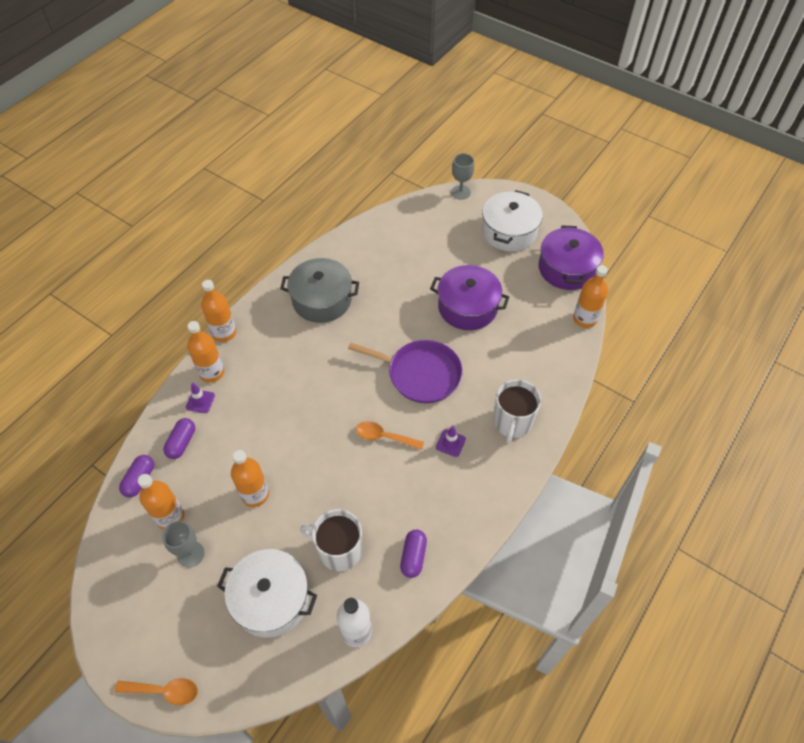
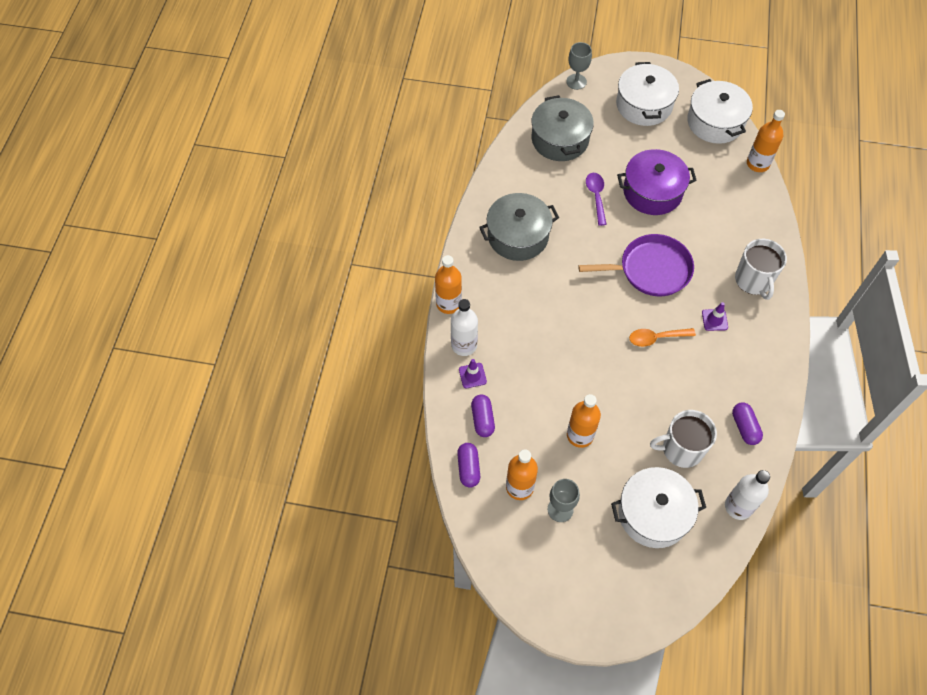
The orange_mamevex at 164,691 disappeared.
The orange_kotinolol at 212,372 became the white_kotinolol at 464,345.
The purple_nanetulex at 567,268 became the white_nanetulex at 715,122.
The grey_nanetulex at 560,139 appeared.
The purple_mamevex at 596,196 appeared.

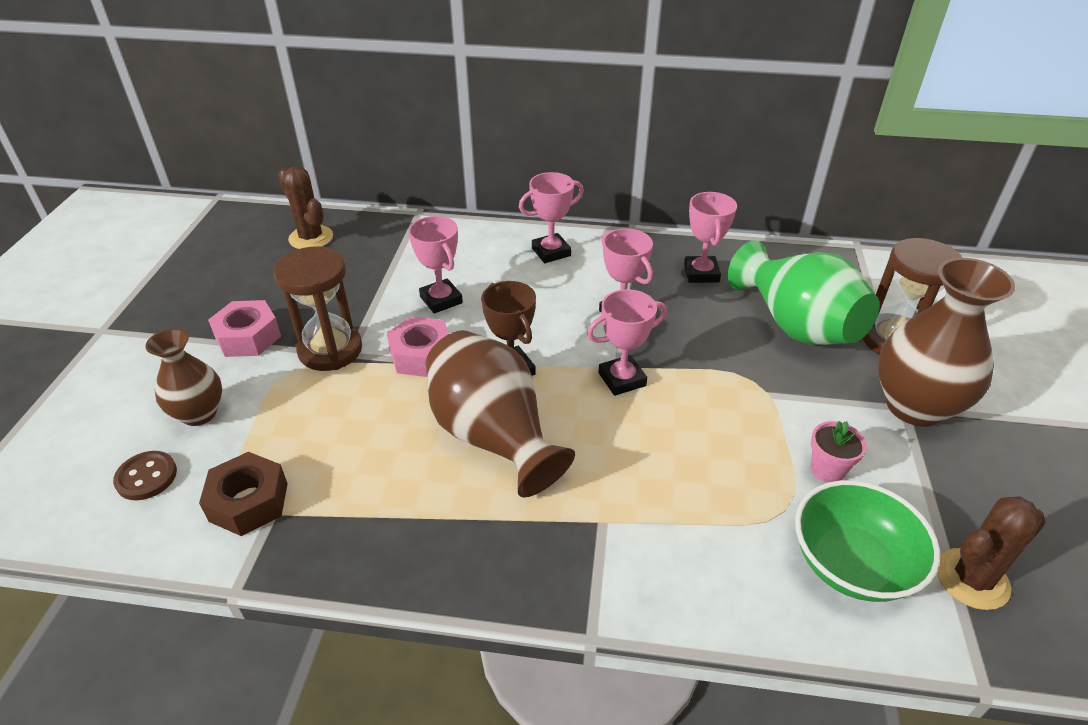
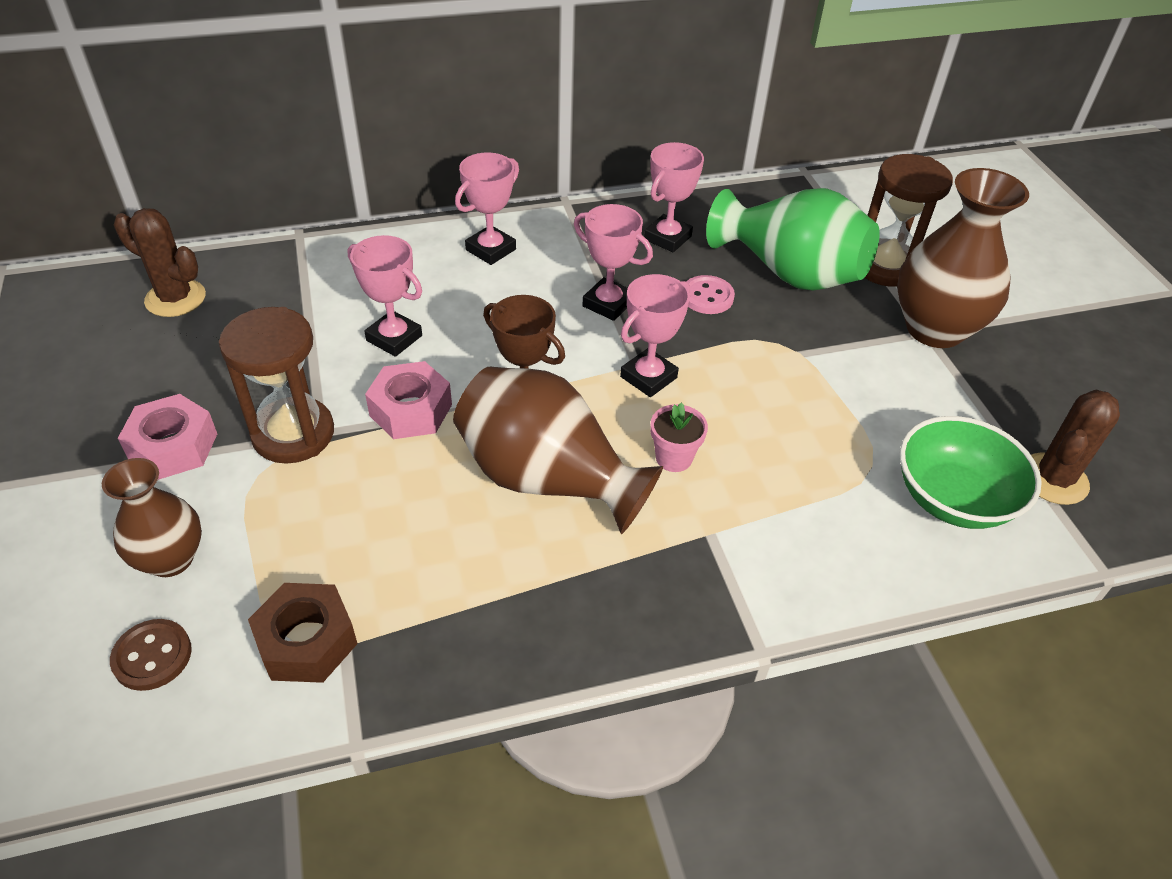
The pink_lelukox at 701,273 turned 60 degrees clockwise.
The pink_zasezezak moved from 827,470 to 674,458.
The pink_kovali at 707,297 appeared.

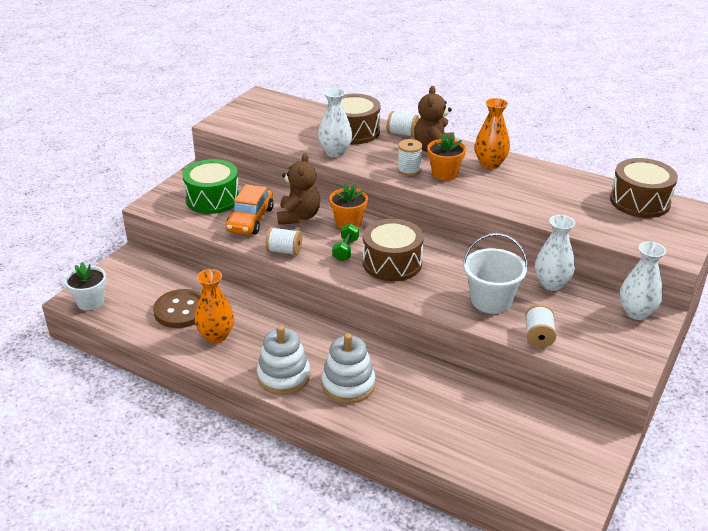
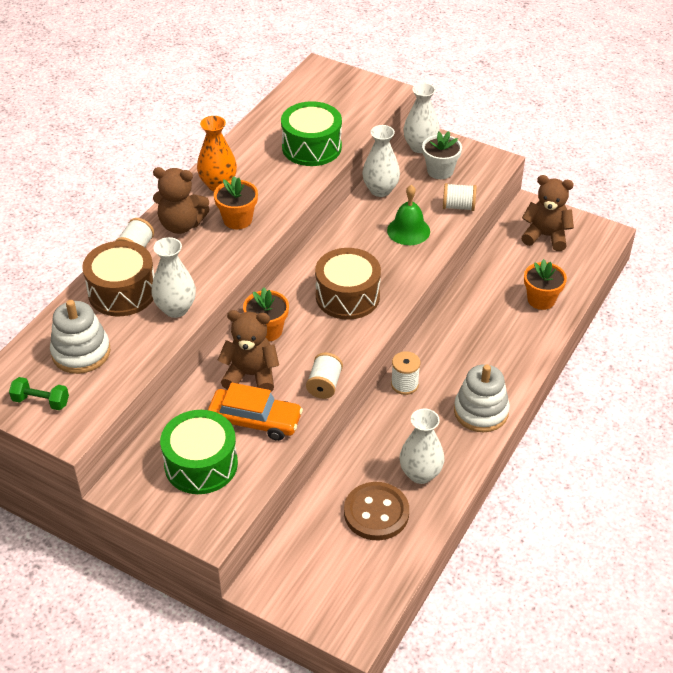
The white_zasezezak moved from 90,302 to 440,171.
The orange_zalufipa at 216,335 became the white_zalufipa at 420,474.
The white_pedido moved from 348,385 to 81,352.
The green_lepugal moved from 345,250 to 41,401.
The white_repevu moved from 409,170 to 404,384.
The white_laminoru at 491,300 was replaced by the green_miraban at 408,230.
The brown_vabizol at 640,201 disappeared.
The green_vabizol at 311,147 appeared.
The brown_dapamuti at 545,236 appeared.
The orange_zasezezak at 541,300 appeared.

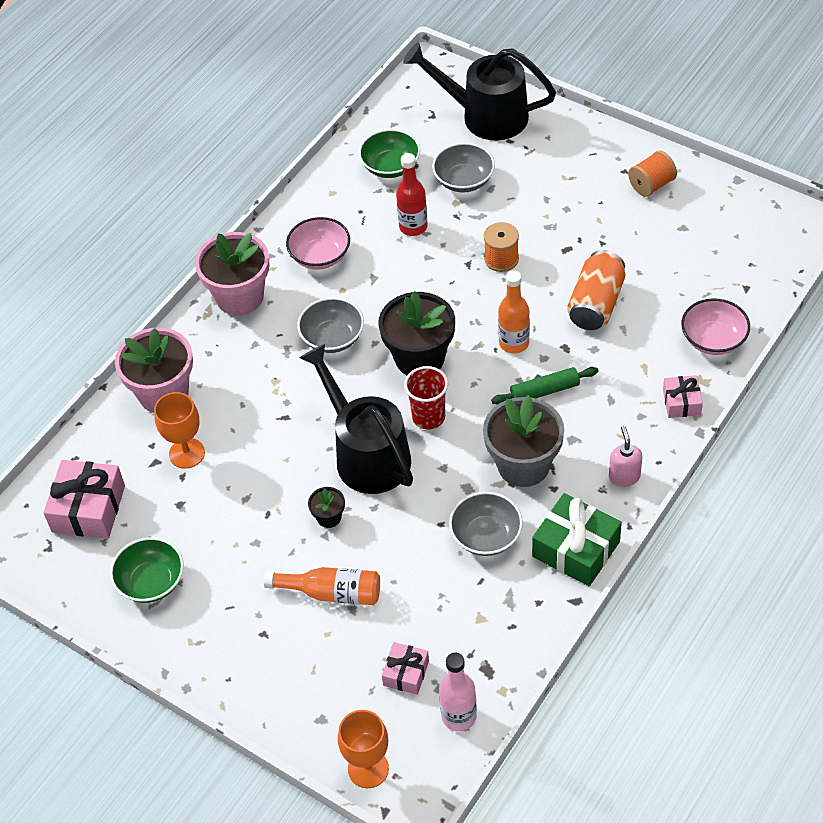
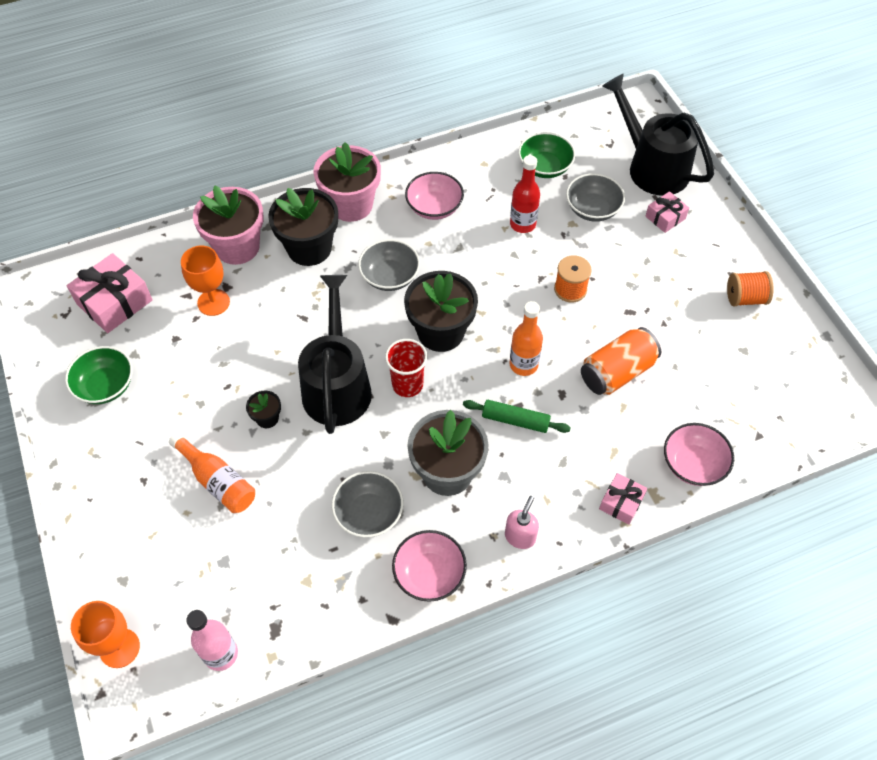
The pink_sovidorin moved from 406,673 to 665,217.
The green_sovidorin at 576,549 was replaced by the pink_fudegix at 429,574.
The black_zasezezak at 309,248 appeared.

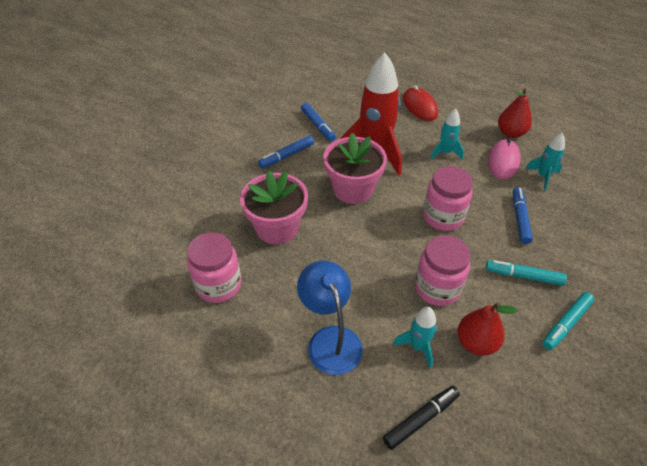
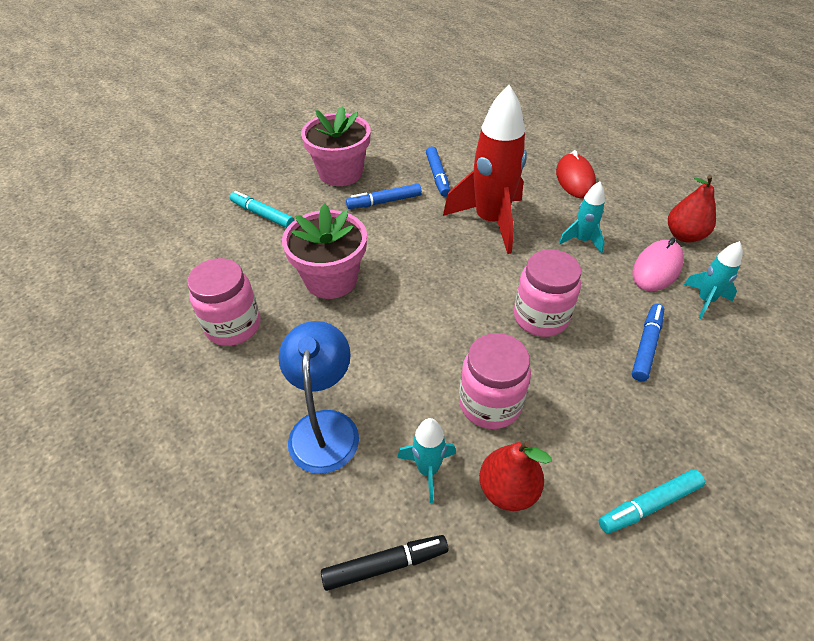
The pink_zasezezak moved from 353,189 to 340,173.
The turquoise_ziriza moved from 523,276 to 263,215.

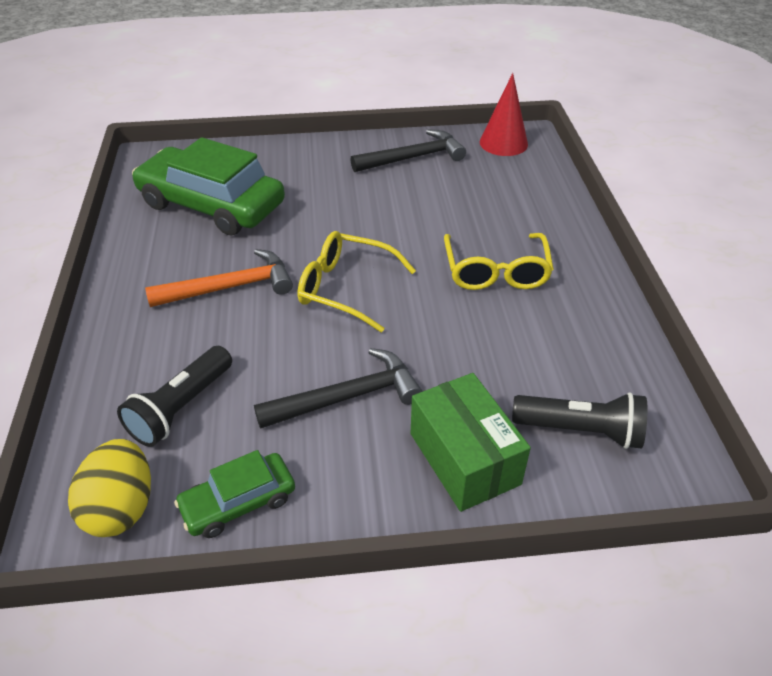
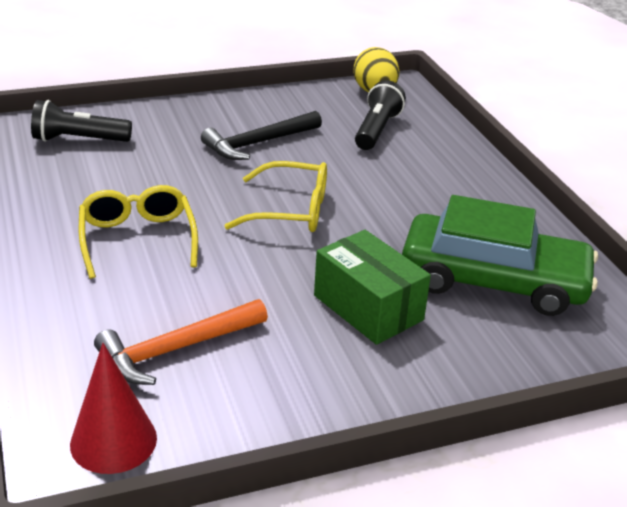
The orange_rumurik moved from 230,287 to 176,349.
The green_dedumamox at 238,502 disappeared.
The black_rumurik at 413,158 disappeared.
The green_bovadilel moved from 464,458 to 368,308.

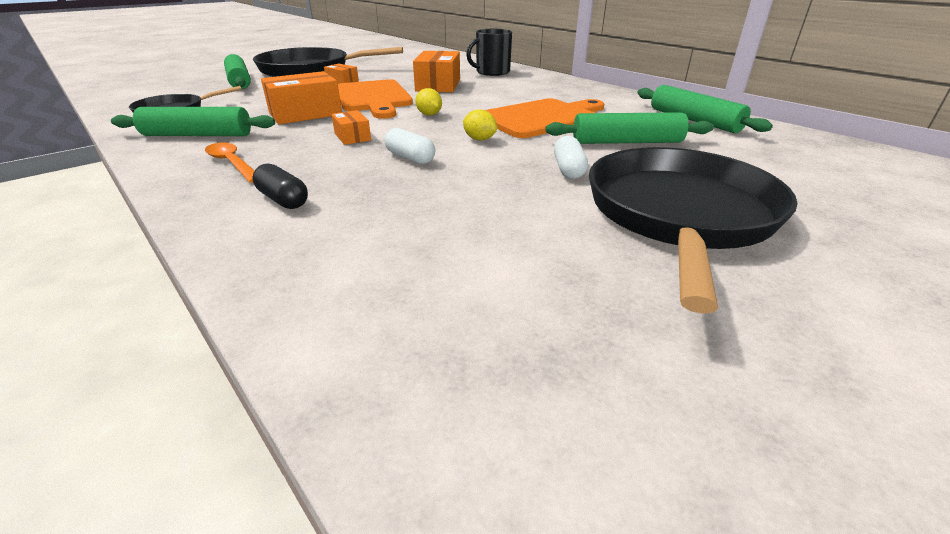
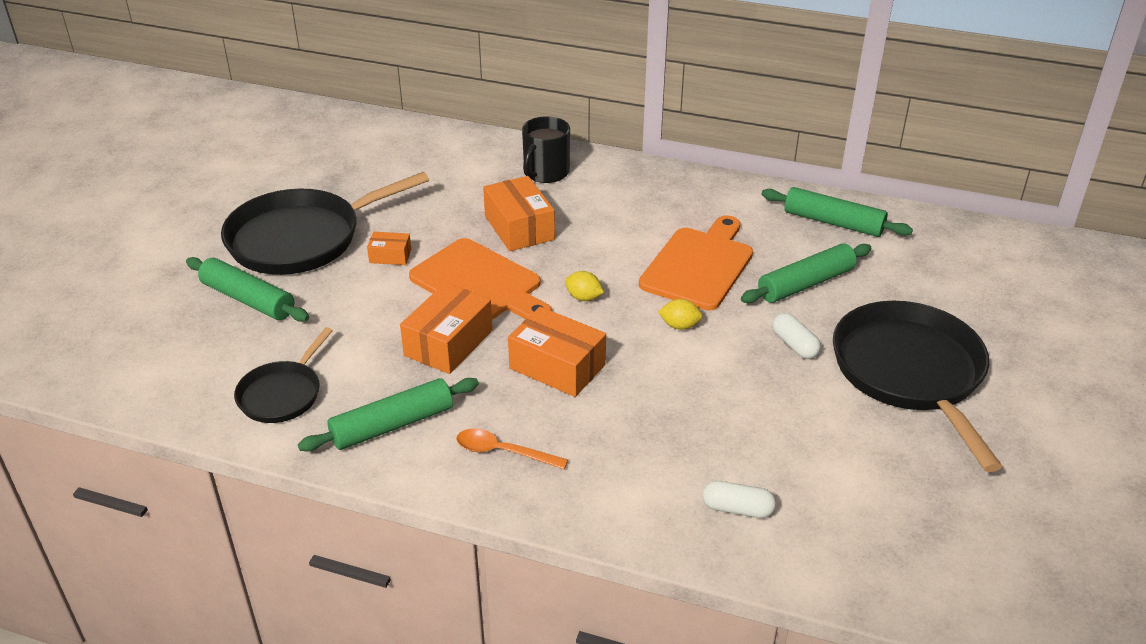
The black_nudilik at 283,200 disappeared.
The orange_bovadilel at 352,137 changed to 1.88 times the size.
The white_nudilik moved from 410,158 to 737,509.

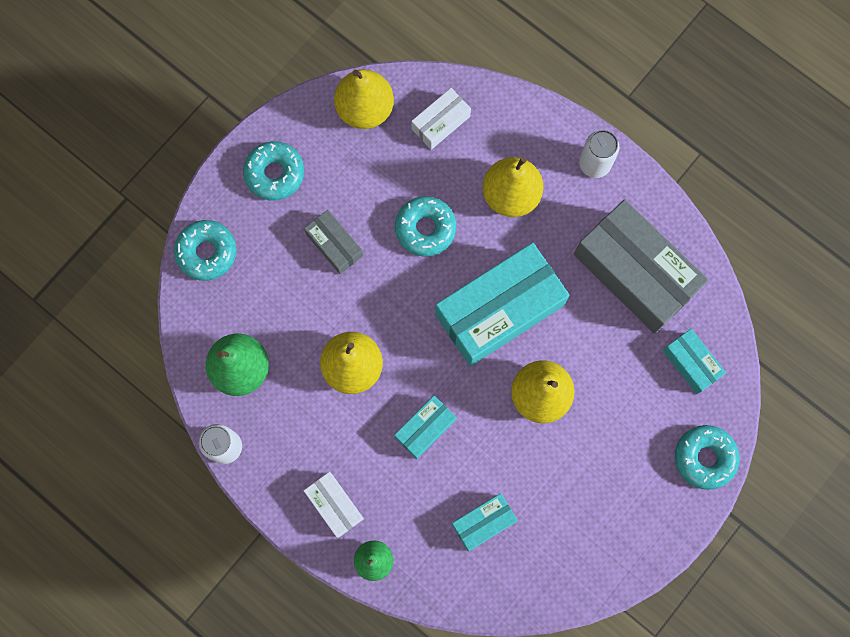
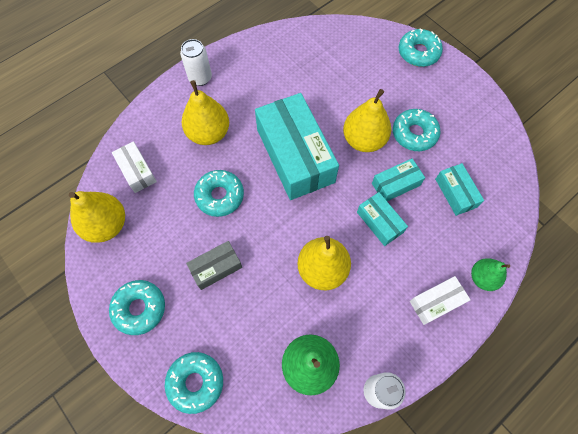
The grey_bovadilel at 635,272 disappeared.
The turquoise_bovadilel moved from 691,363 to 396,184.
The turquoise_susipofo at 414,134 appeared.

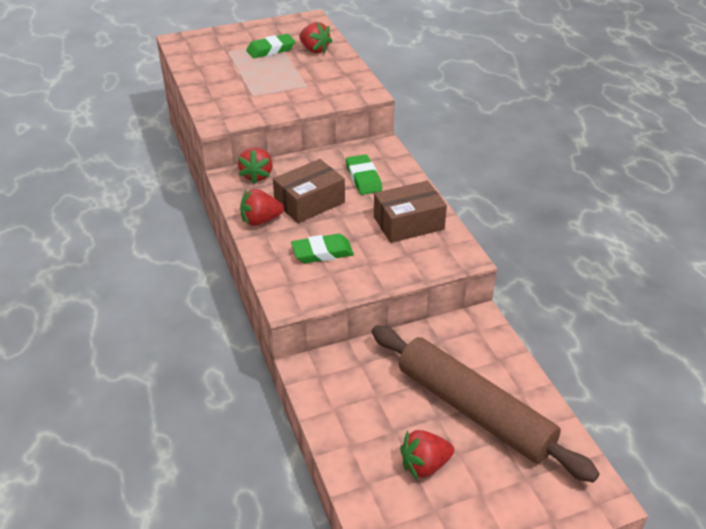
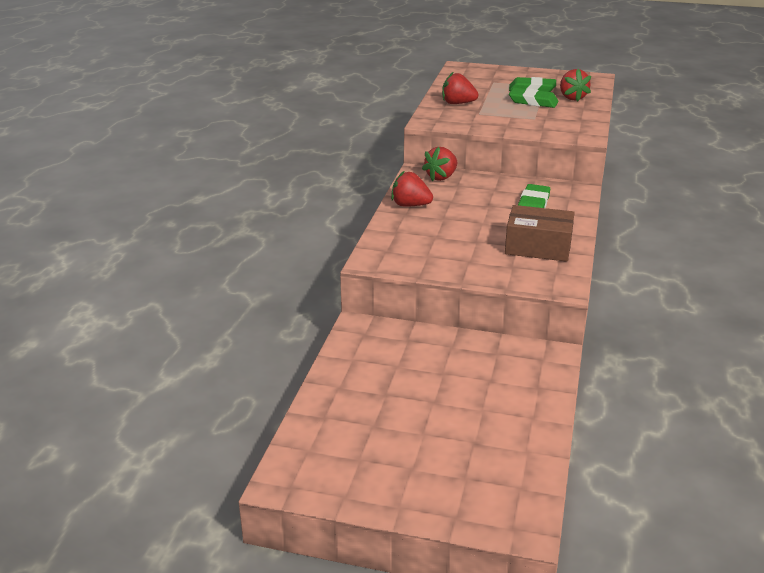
The brown_bovadilel at 309,202 disappeared.
The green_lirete moved from 322,252 to 533,102.
The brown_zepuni at 474,410 disappeared.
The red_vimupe moved from 424,465 to 457,103.

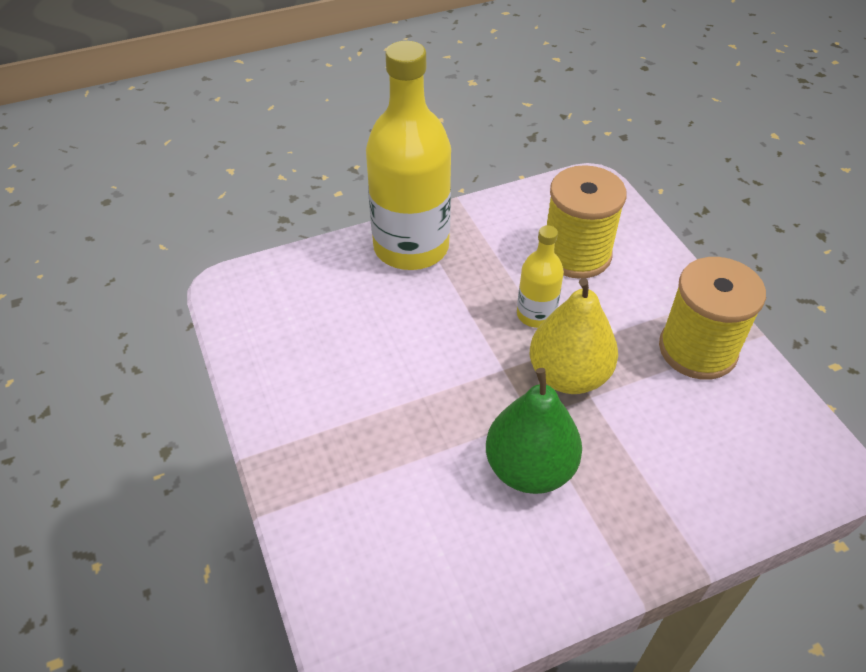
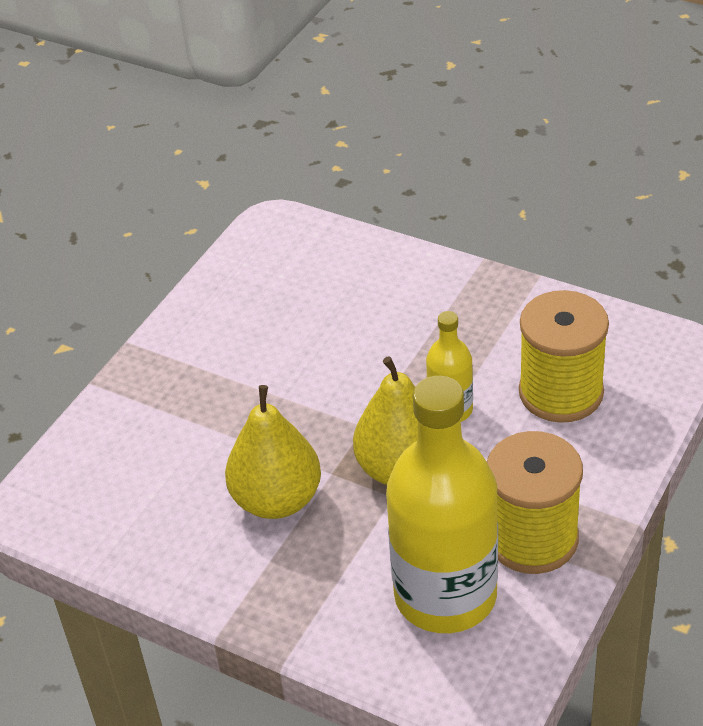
The yellow_kotinolol moved from 411,247 to 445,595.
The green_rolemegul at 529,468 became the yellow_rolemegul at 277,500.

